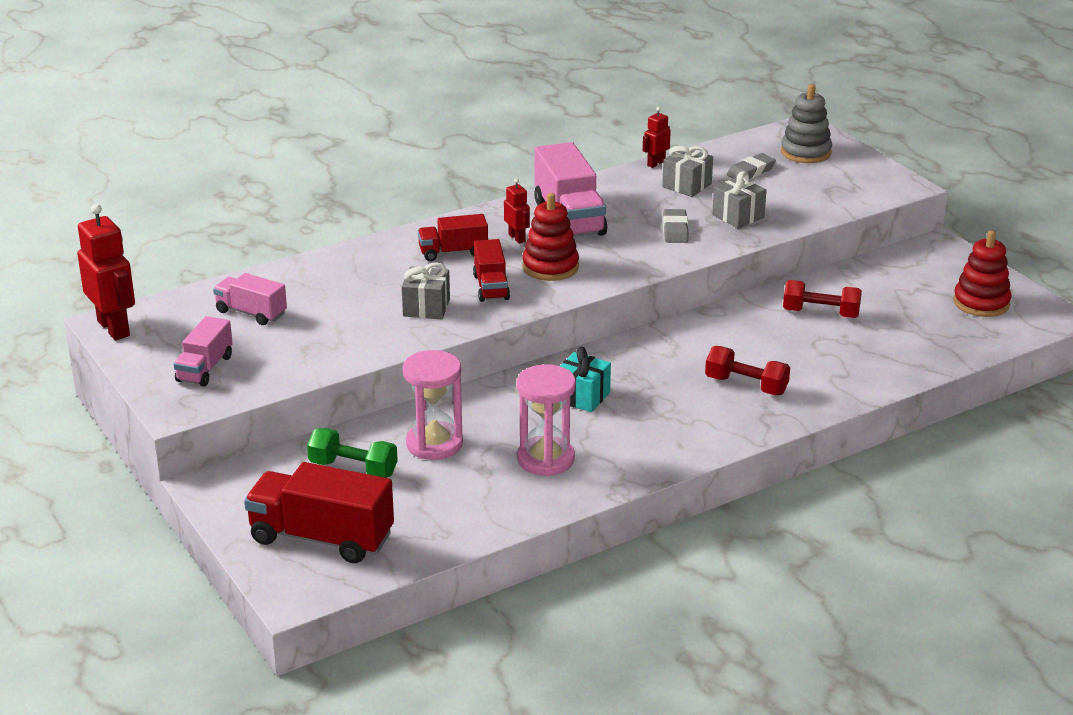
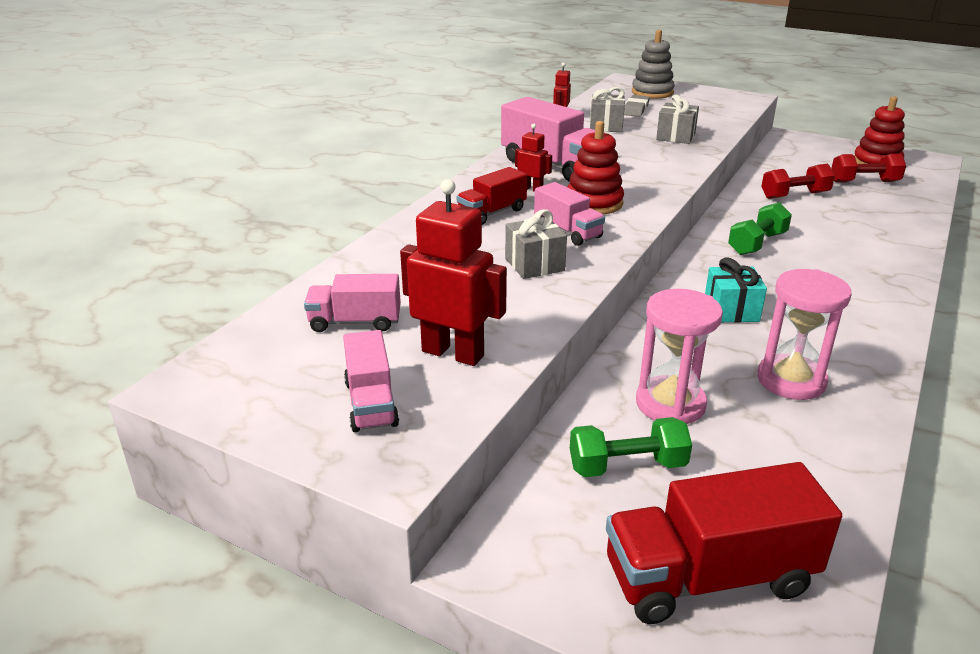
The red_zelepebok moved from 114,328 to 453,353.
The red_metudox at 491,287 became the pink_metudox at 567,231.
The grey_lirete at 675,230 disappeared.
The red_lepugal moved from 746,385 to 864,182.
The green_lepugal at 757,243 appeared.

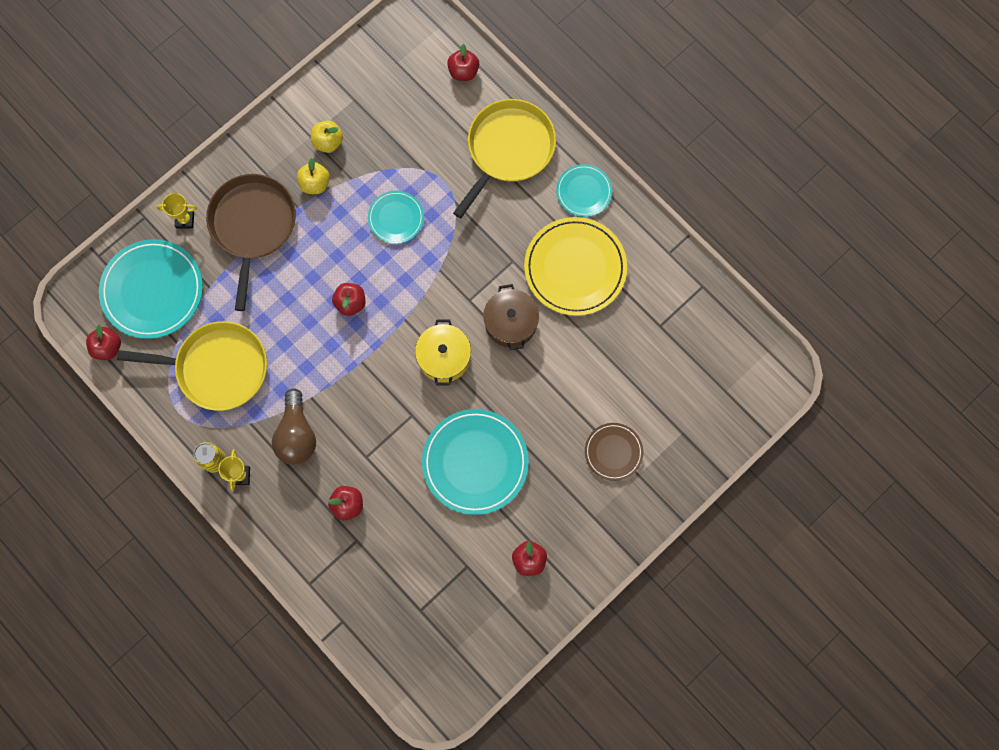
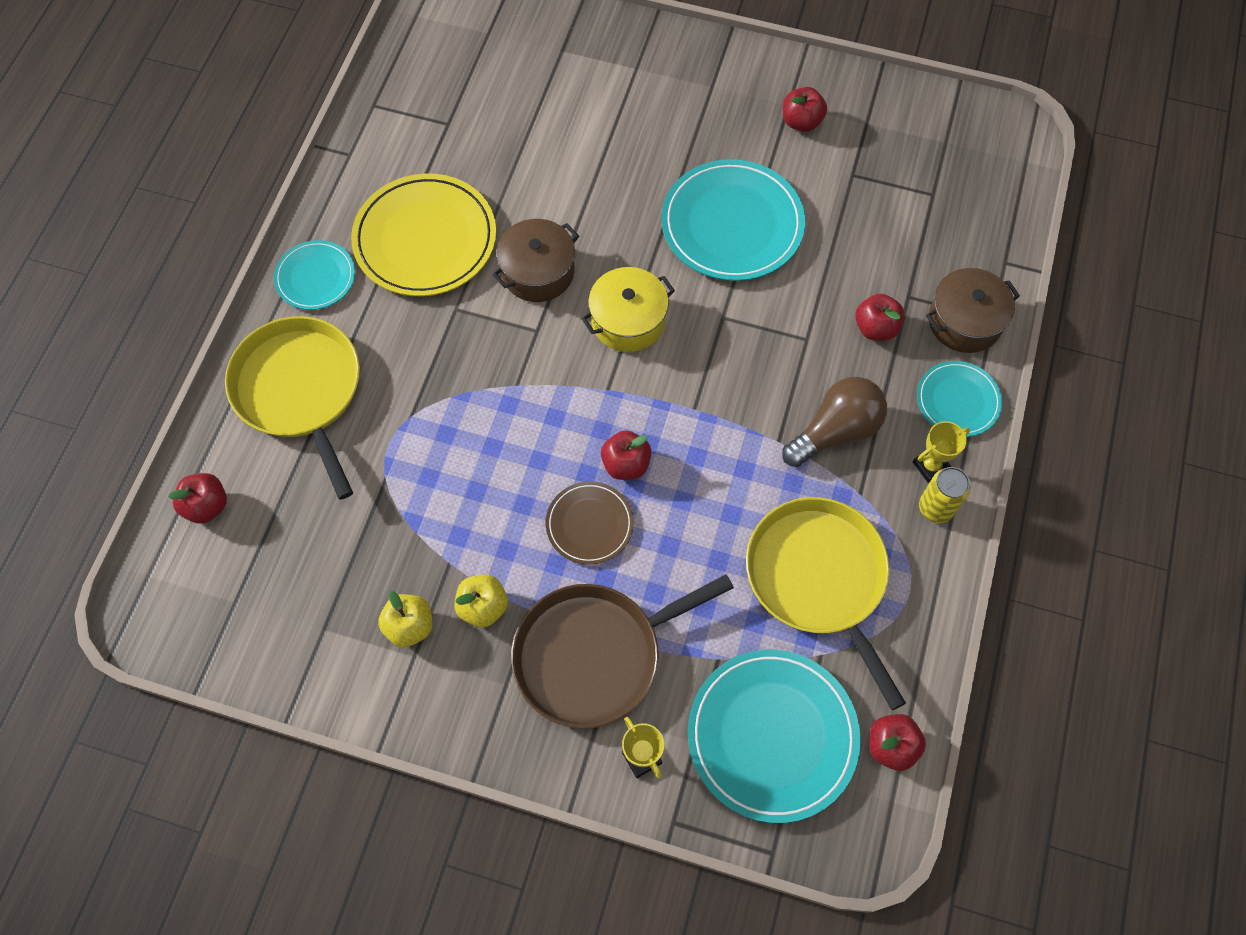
The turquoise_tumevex moved from 396,218 to 958,401.
The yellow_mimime at 508,149 turned 60 degrees clockwise.
The brown_tumevex moved from 613,452 to 589,524.
The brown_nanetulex at 964,321 appeared.

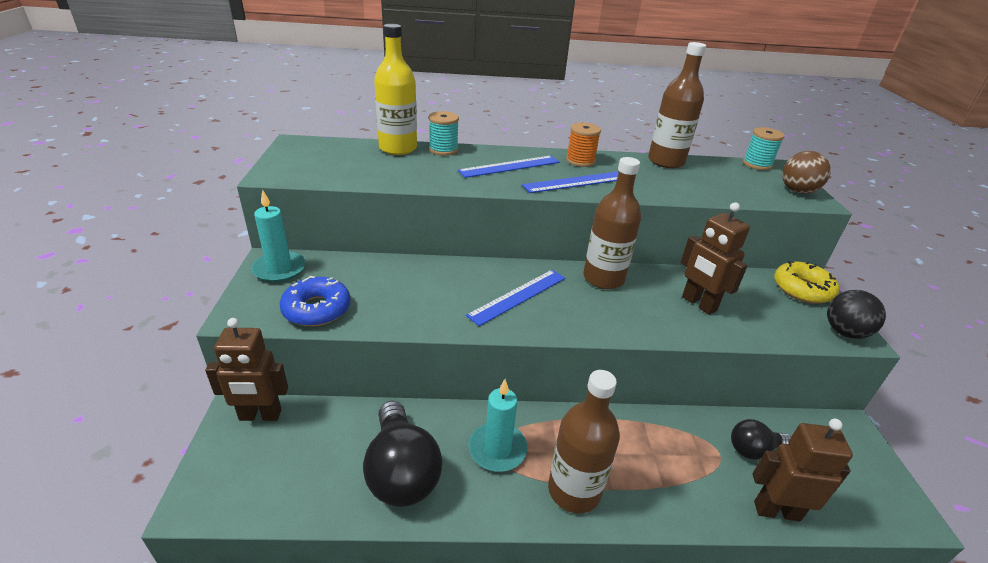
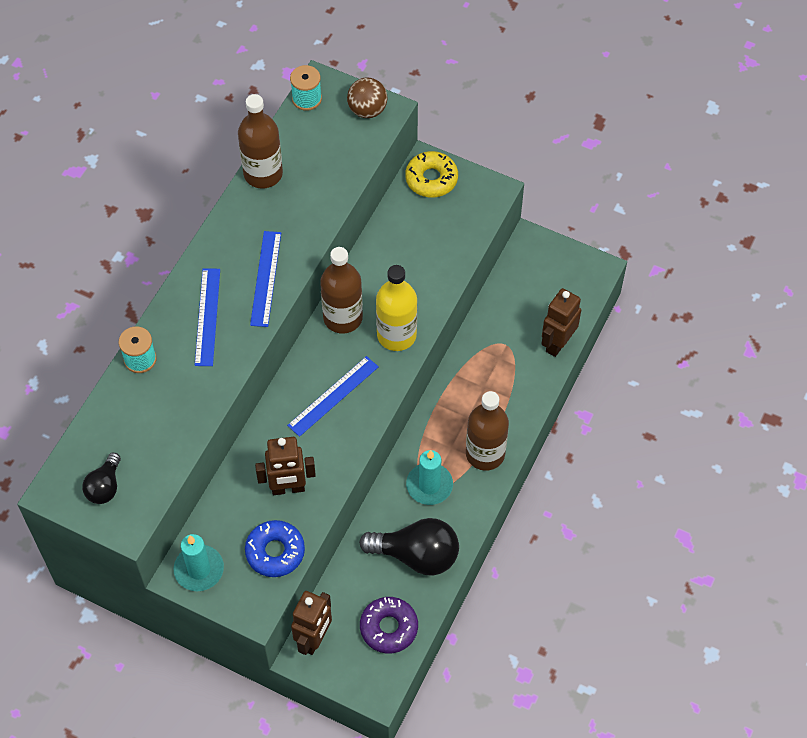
The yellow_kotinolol moved from 398,148 to 396,335.
The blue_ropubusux at 518,296 turned 60 degrees clockwise.
The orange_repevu at 580,161 disappeared.
The brown_zelepebok moved from 698,304 to 288,488.
The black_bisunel moved from 753,449 to 105,486.
The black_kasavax at 844,332 disappeared.
The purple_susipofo at 389,628 appeared.

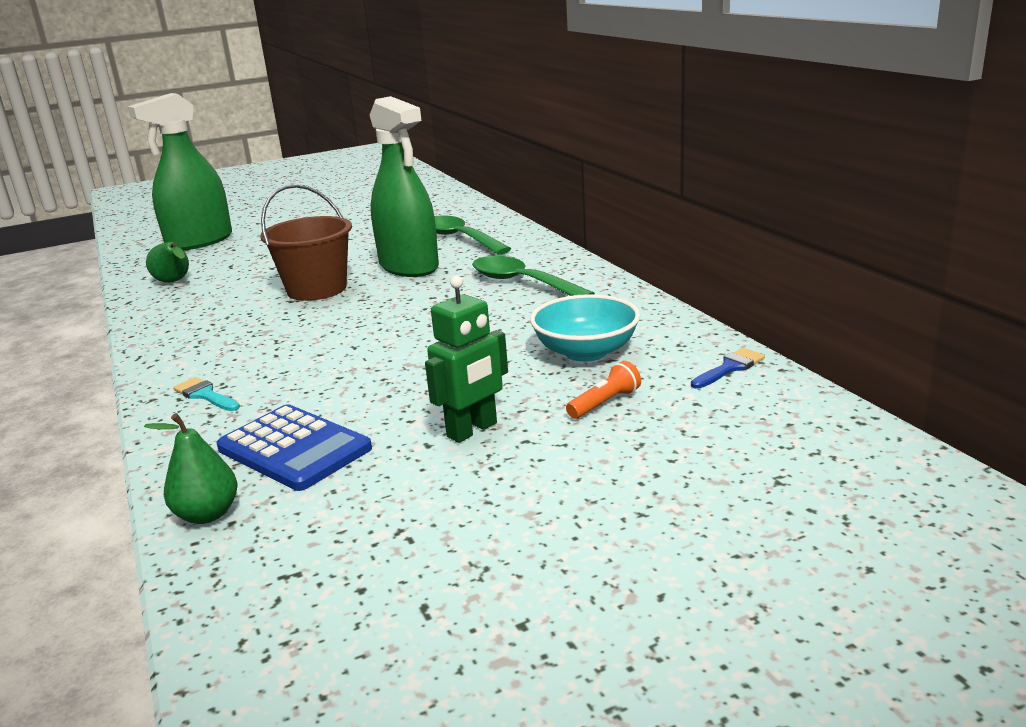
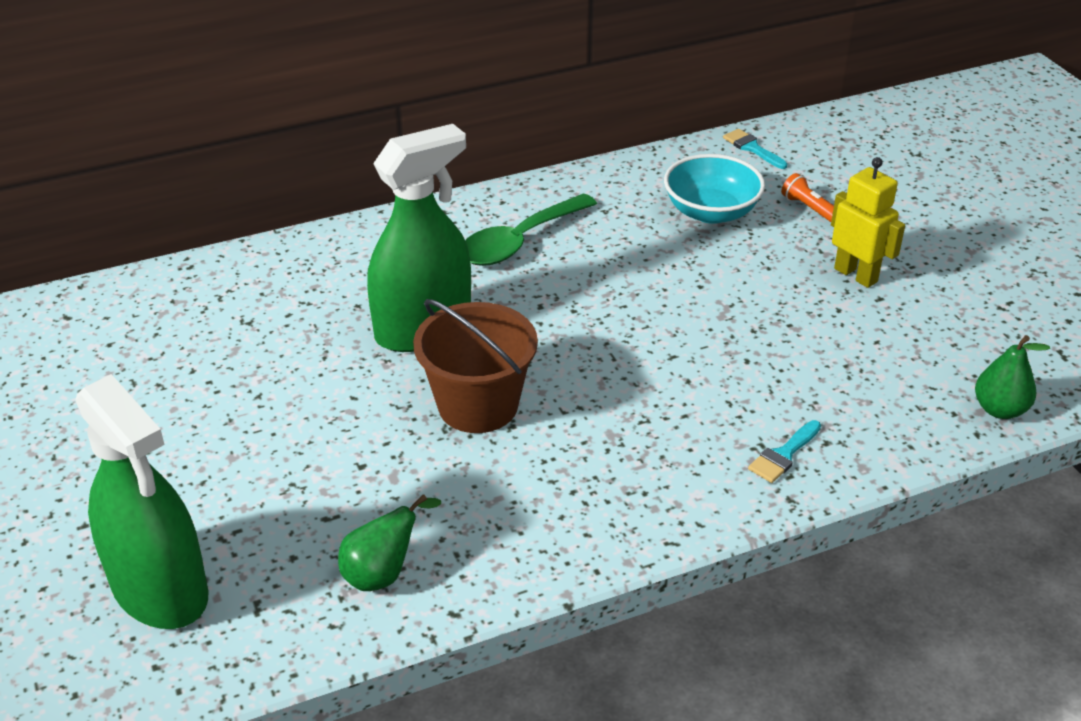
The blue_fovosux at 294,448 disappeared.
The green_zelepebok at 472,430 became the yellow_zelepebok at 856,275.
The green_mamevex at 459,238 disappeared.
The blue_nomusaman at 729,368 became the turquoise_nomusaman at 752,148.

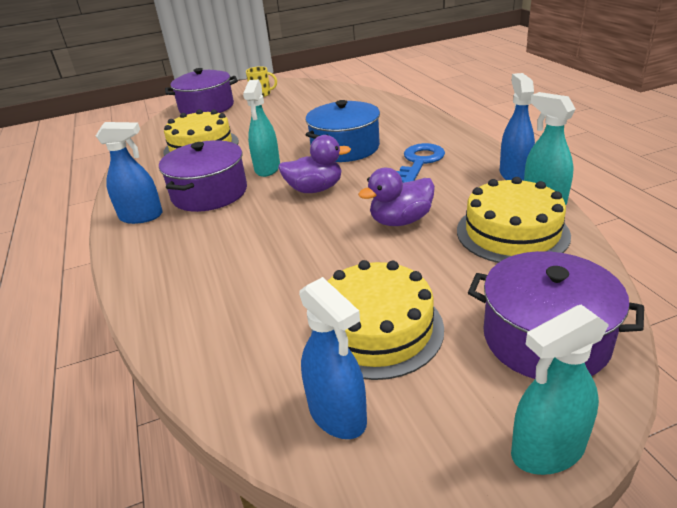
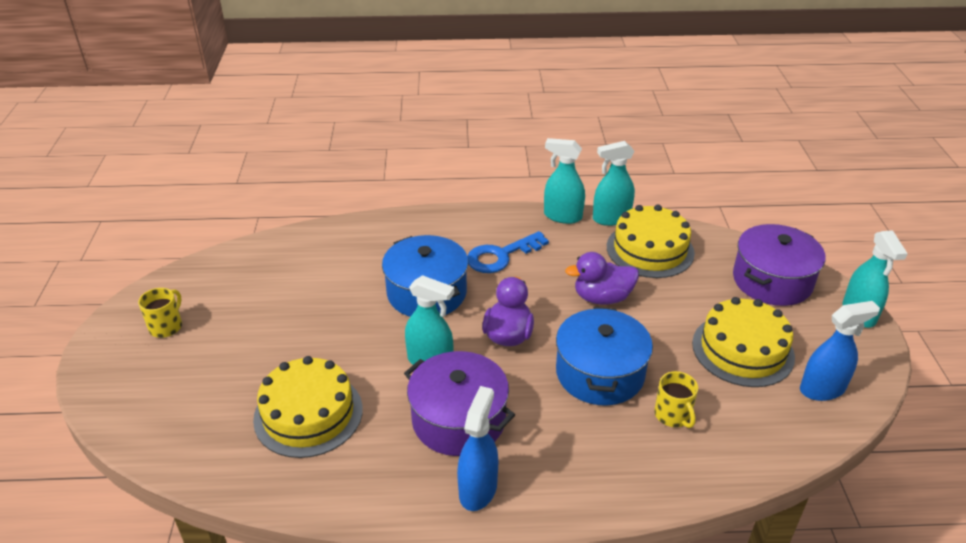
The purple_nanetulex at 206,107 disappeared.
The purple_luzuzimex at 400,221 turned 90 degrees clockwise.
The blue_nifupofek at 419,162 turned 75 degrees counterclockwise.
The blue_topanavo at 514,174 became the turquoise_topanavo at 562,216.
The blue_nanetulex at 599,373 appeared.
The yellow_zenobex at 673,415 appeared.

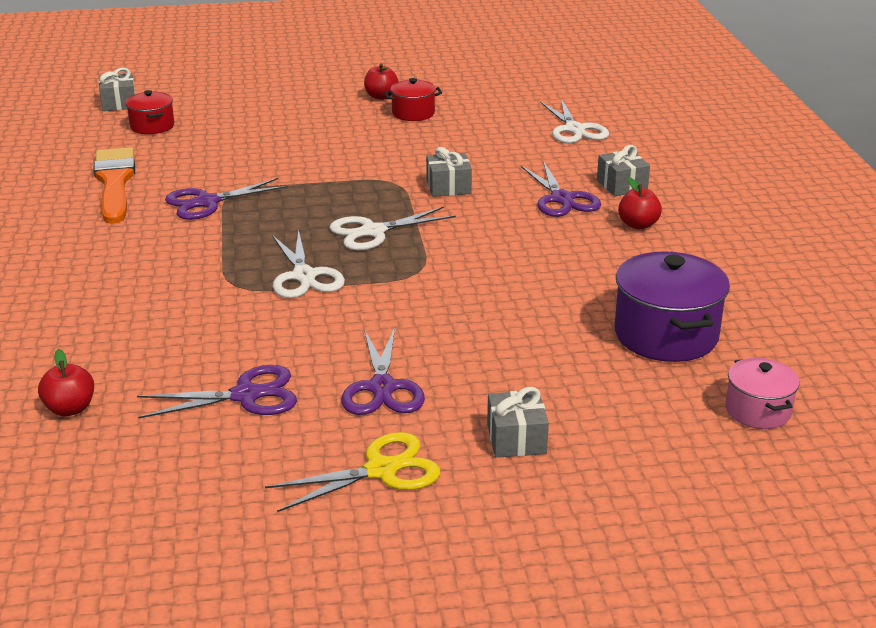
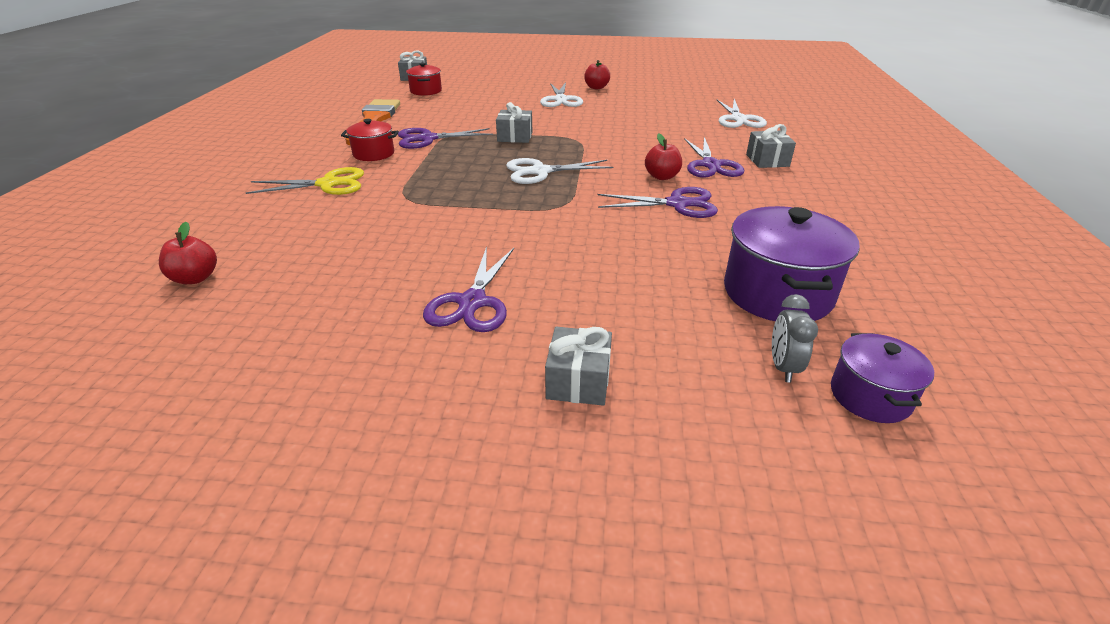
The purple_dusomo moved from 246,395 to 677,204.
The yellow_dusomo moved from 381,470 to 328,184.
The white_dusomo moved from 304,276 to 561,100.
The red_nanetulex moved from 413,113 to 374,154.
The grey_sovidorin moved from 448,187 to 515,137.
The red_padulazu moved from 638,225 to 662,177.
The pink_nanetulex at 758,411 became the purple_nanetulex at 870,396.
The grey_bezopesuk at 783,367 appeared.

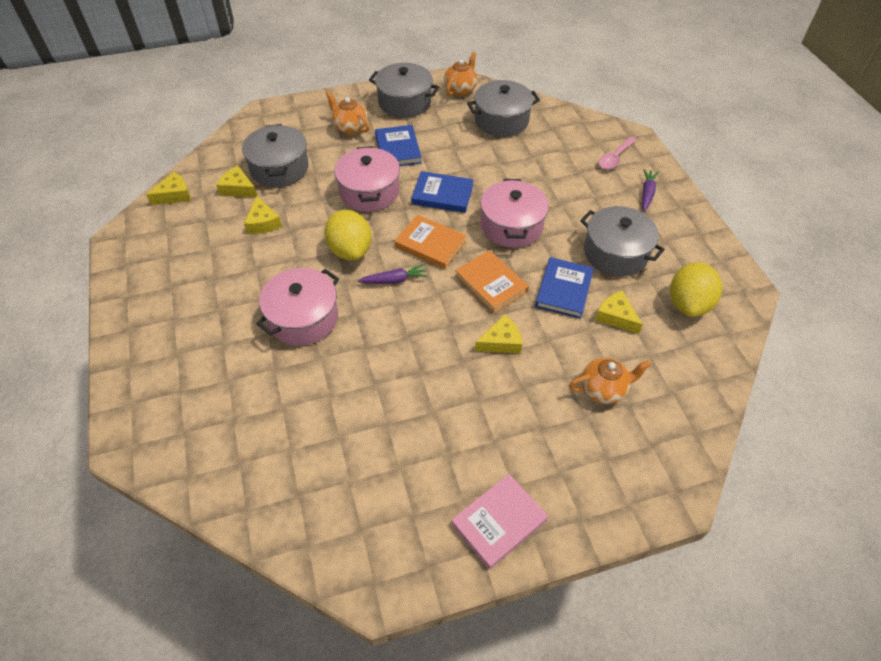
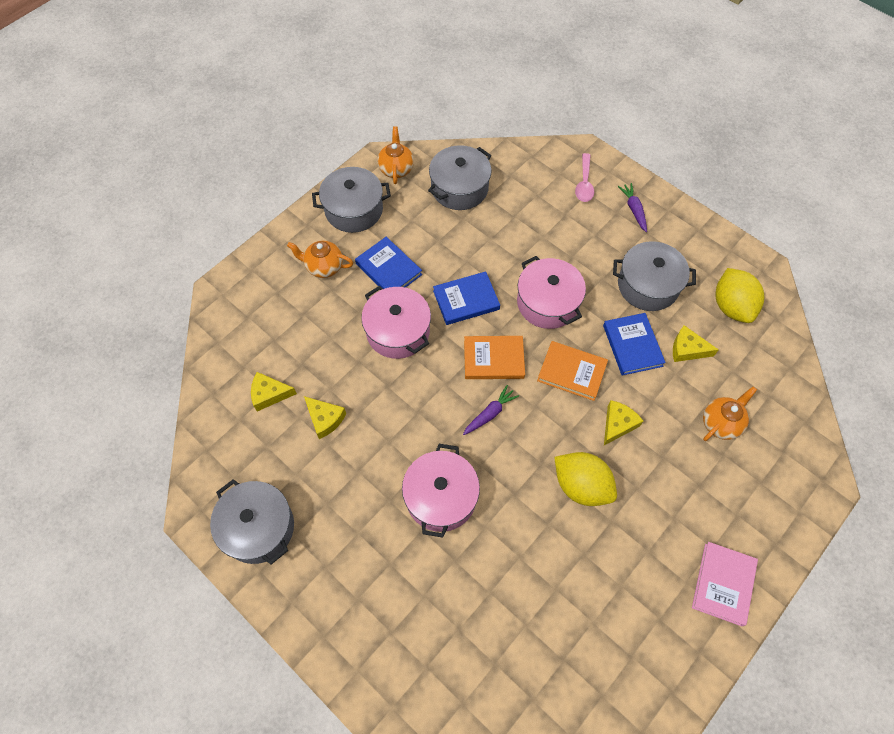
The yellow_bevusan at 174,195 disappeared.
The grey_nanetulex moved from 279,168 to 258,527.
The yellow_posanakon moved from 350,250 to 581,486.

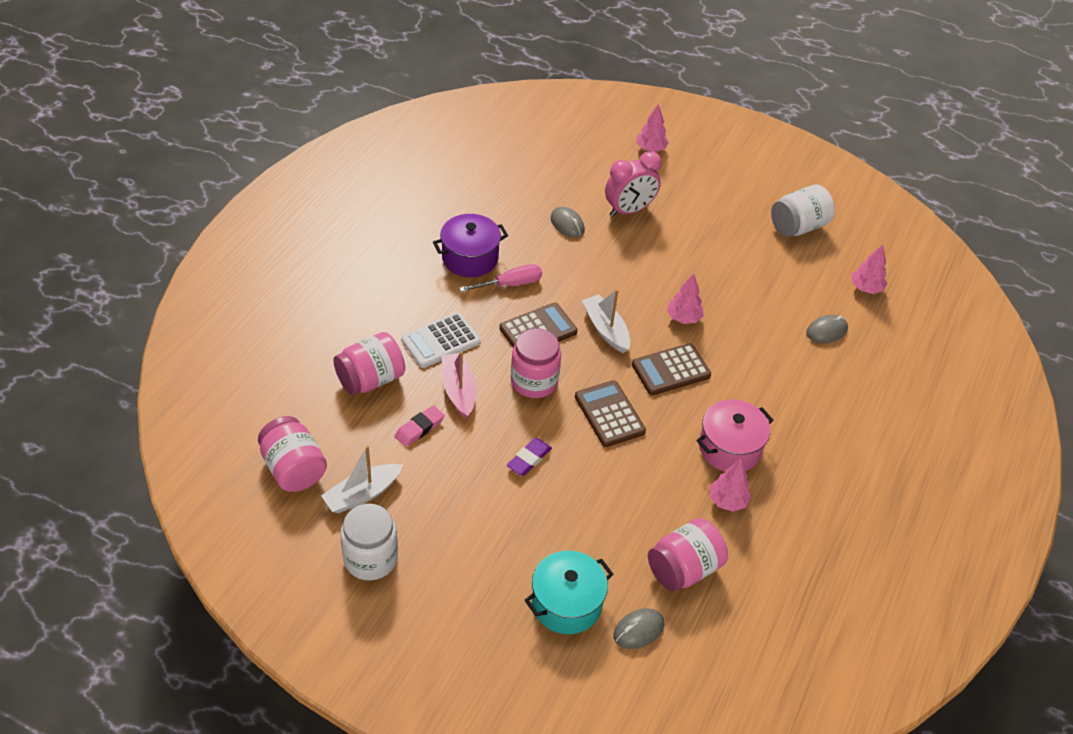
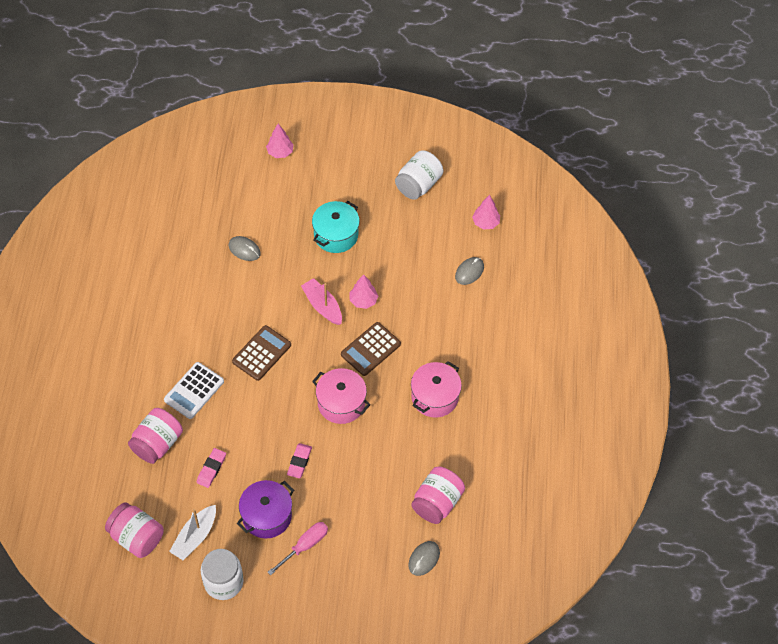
The purple_nanetulex moved from 470,258 to 267,516.
The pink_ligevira moved from 458,390 to 322,306.
The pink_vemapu moved from 510,284 to 304,546.
The purple_lirete at 529,459 became the pink_lirete at 299,462.
The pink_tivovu at 534,381 disappeared.
The turquoise_nanetulex moved from 566,604 to 336,235.
The brown_fovosux at 609,414 was replaced by the pink_nanetulex at 341,403.
The white_ligevira at 606,329 disappeared.
The pink_bezopesuk at 629,210 disappeared.
The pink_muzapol at 727,501 disappeared.

